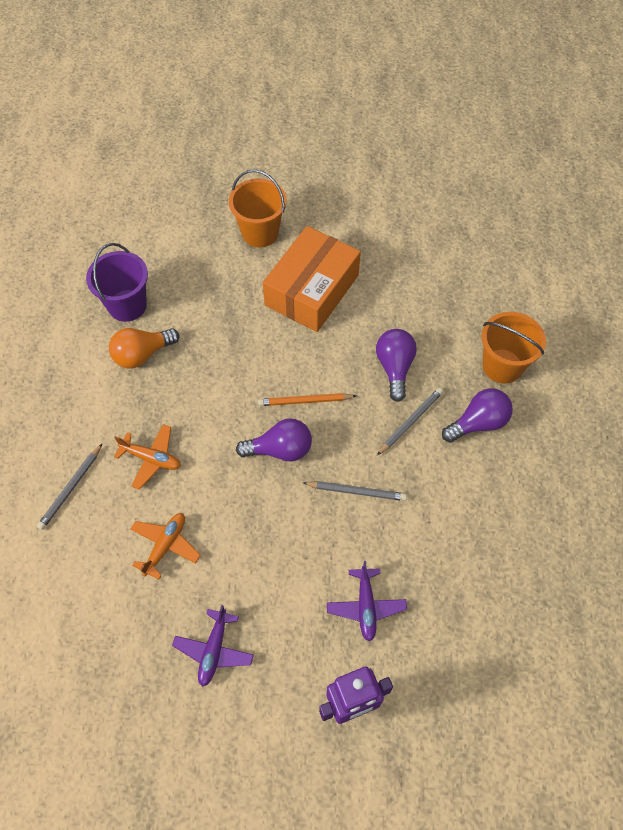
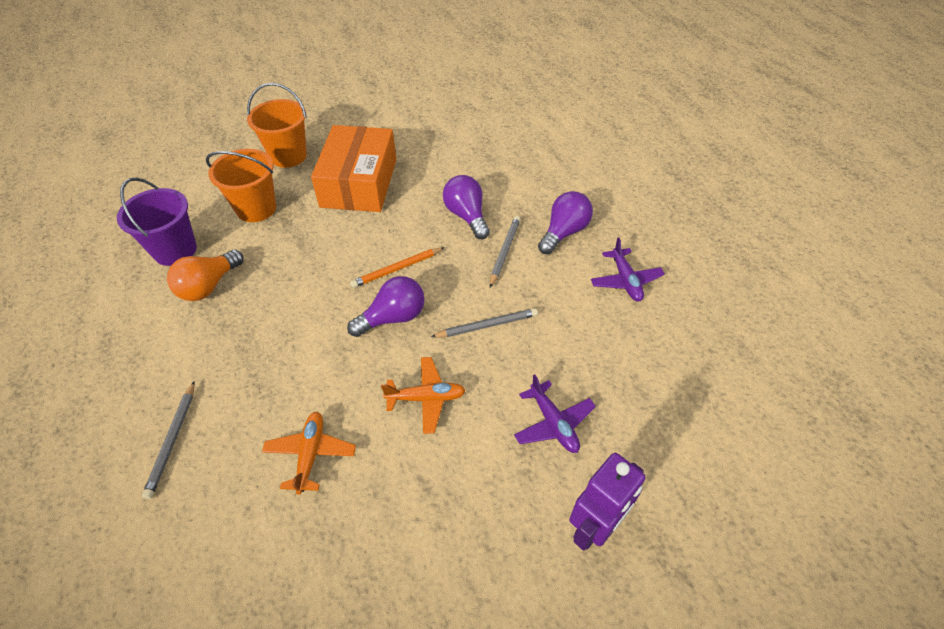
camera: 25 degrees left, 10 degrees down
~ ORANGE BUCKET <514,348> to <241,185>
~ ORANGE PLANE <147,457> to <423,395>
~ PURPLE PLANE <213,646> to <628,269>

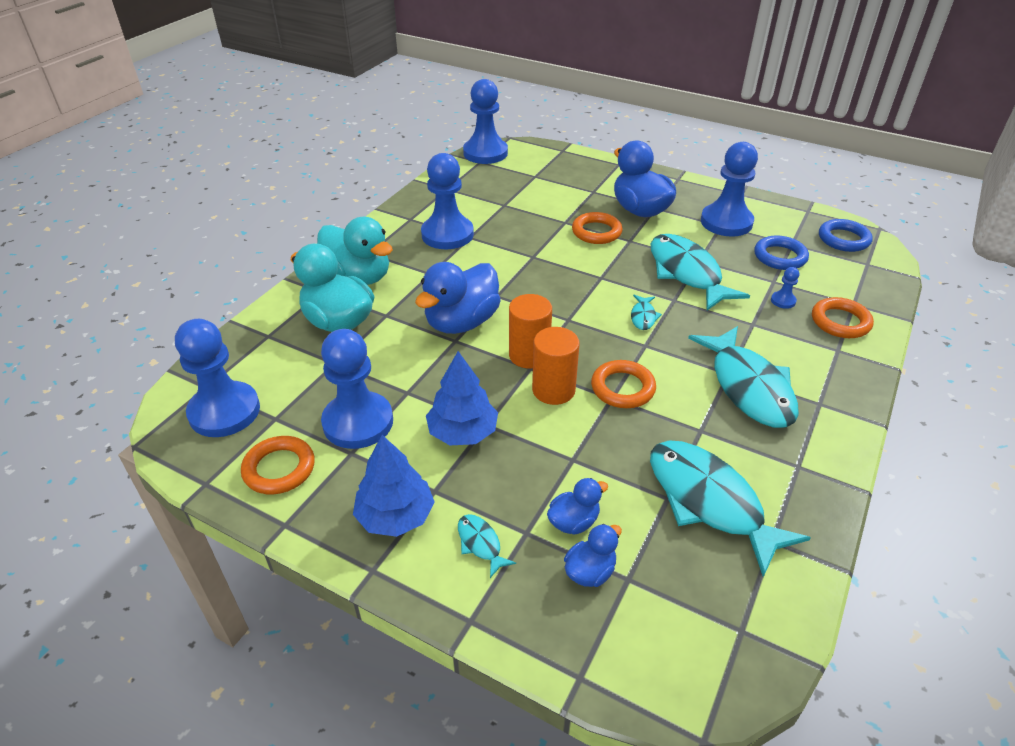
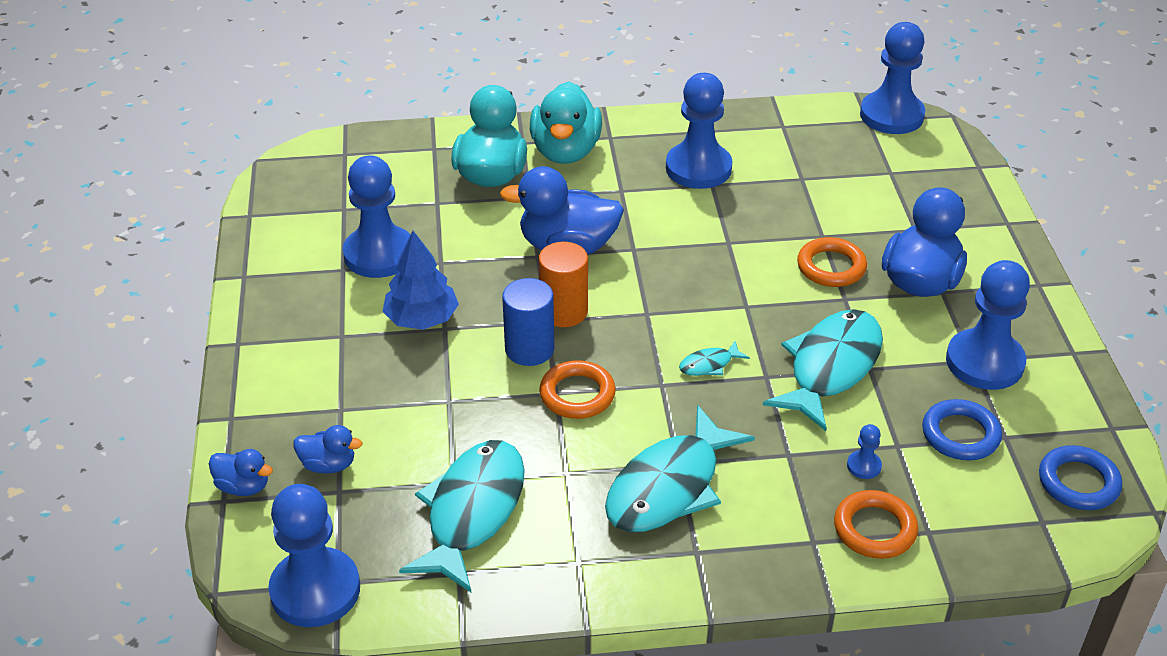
camera: 55 degrees right, 0 degrees up
~ BLUE PAWN <217,378> to <314,555>
~ ORANGE CYLINDER <556,366> to BLUE CYLINDER <528,322>
- BLUE TREE <394,486>
- ORANGE RING <278,465>
~ BLUE DUCK <577,506> to <241,472>
- TURQUOISE FISH <487,546>

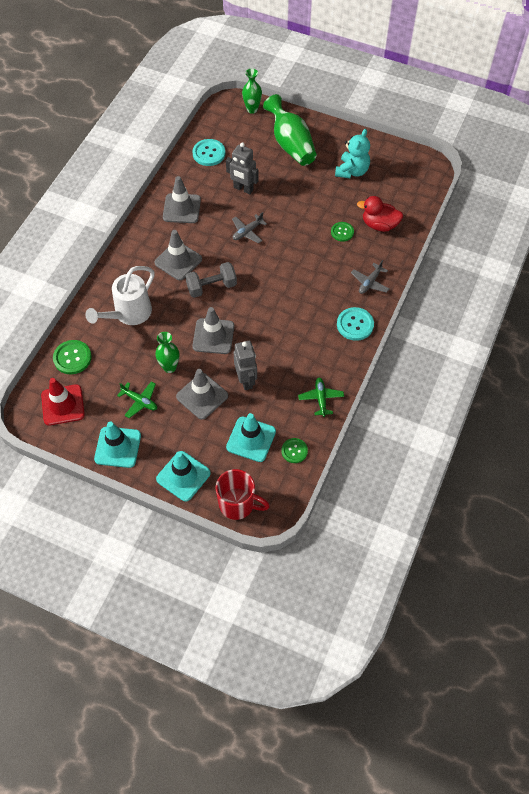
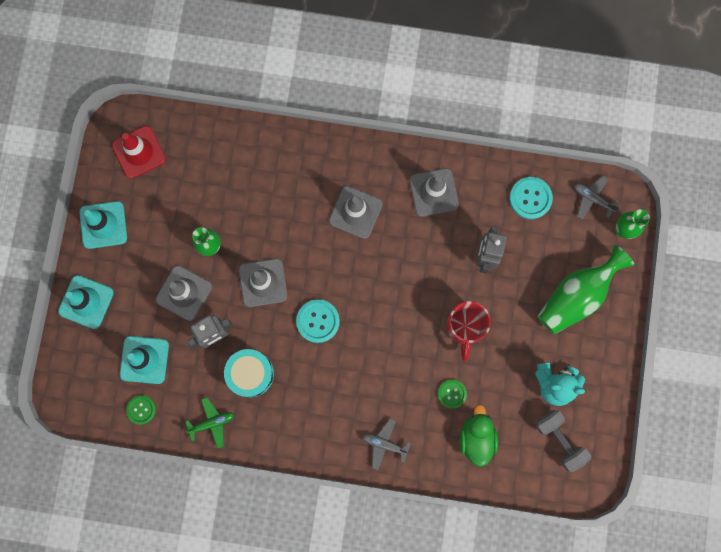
camera: 75 degrees right, 20 degrees up
~ RED DUCK <380,214> to GREEN DUCK <478,436>
~ GREY PLANE <249,228> to <596,197>
~ GREY DUMBBELL <211,280> to <563,441>
- WHITE WATERING CAN <120,295>
~ TURQUOISE BUTTON <355,324> to <318,321>
- GREEN BUTTON <72,357>
- GREEN PLANE <137,399>
~ RED MUG <243,494> to <468,331>
+ TURQUOISE DRUM <249,373>

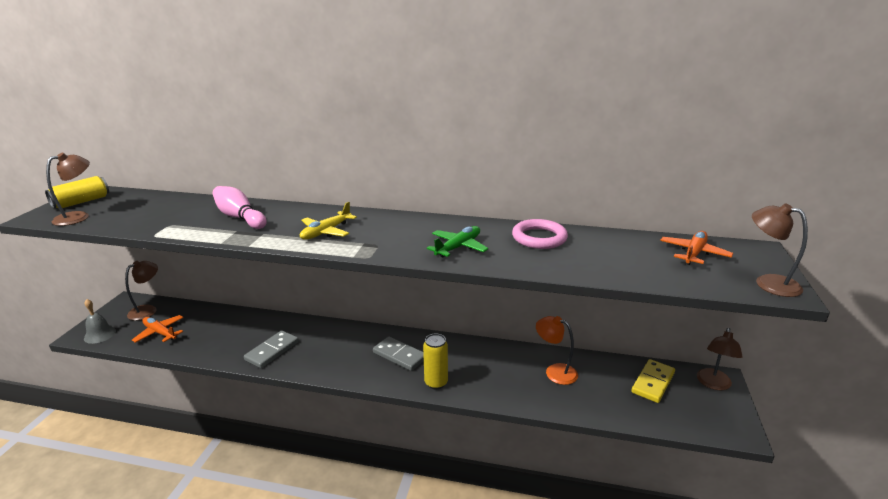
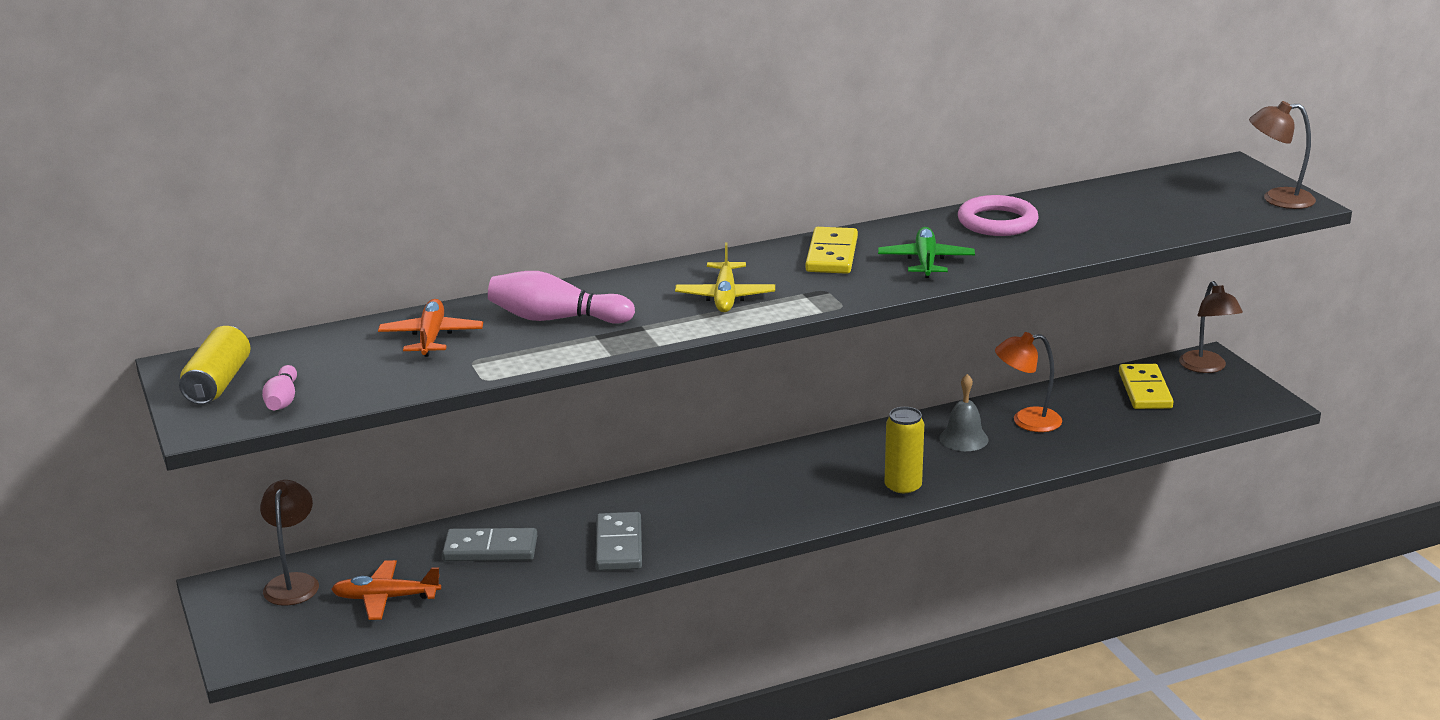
camera: 35 degrees left, 0 degrees up
~ BROWN LAMP <68,189> to PINK BOWLING PIN <279,387>
~ ORANGE PLANE <696,248> to <430,328>
~ GREY BELL <100,321> to <964,412>
~ GREY DOMINO <398,353> to <489,544>
+ YELLOW DOMINO <831,250>

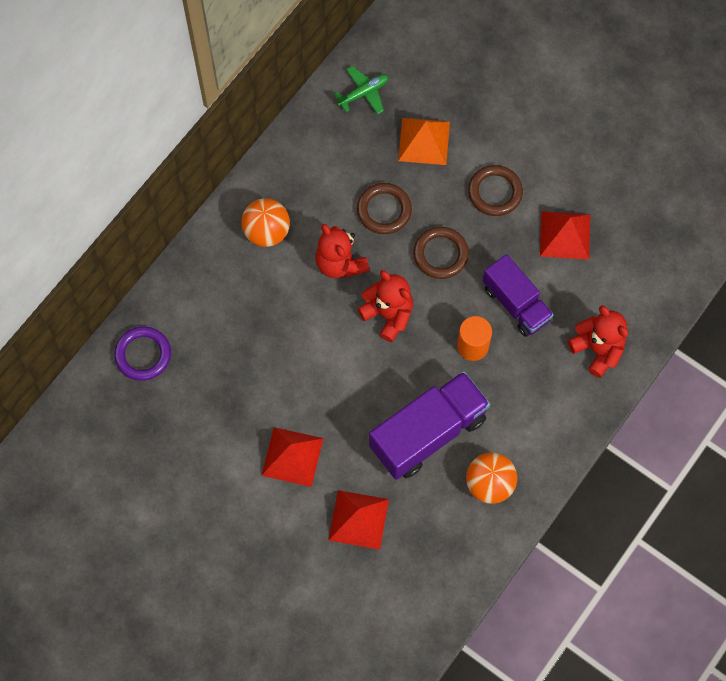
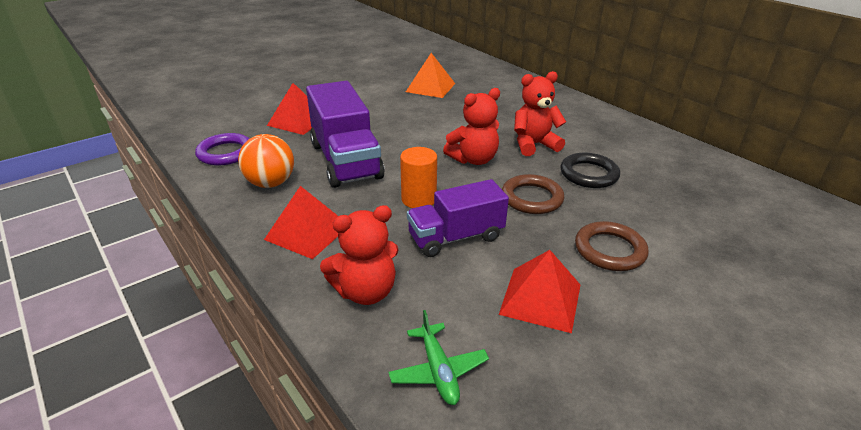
camera: 105 degrees right, 35 degrees down
~ GREEN PLANE <361,90> to <438,357>
~ ORANGE PYRAMID <424,141> to <430,75>
~ BROWN RING <384,208> to BLACK RING <590,170>
- ORANGE BALL <265,222>
~ PURPLE RING <142,353> to <222,149>
~ RED PYRAMID <292,457> to <301,222>

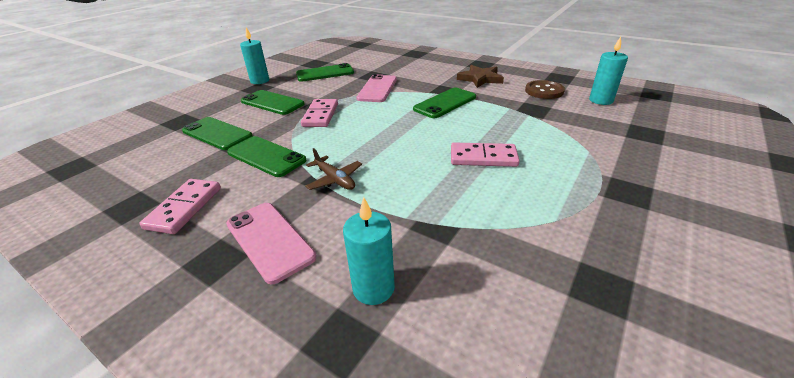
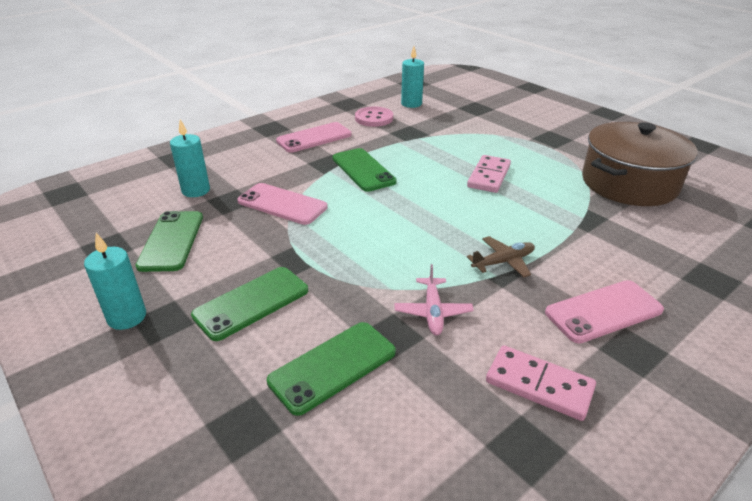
camera: 75 degrees left, 0 degrees up
~ BROWN STAR <480,76> to PINK PHONE <314,137>
~ BROWN BUTTON <545,89> to PINK BUTTON <374,117>
- PINK DOMINO <319,113>
~ GREEN PHONE <267,156> to PINK PLANE <434,299>
~ TURQUOISE CANDLE <369,251> to <190,158>
+ BROWN POT <639,164>

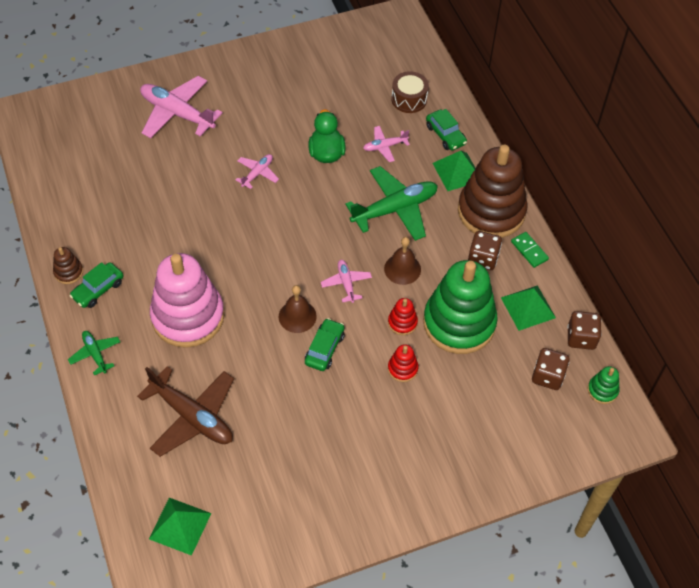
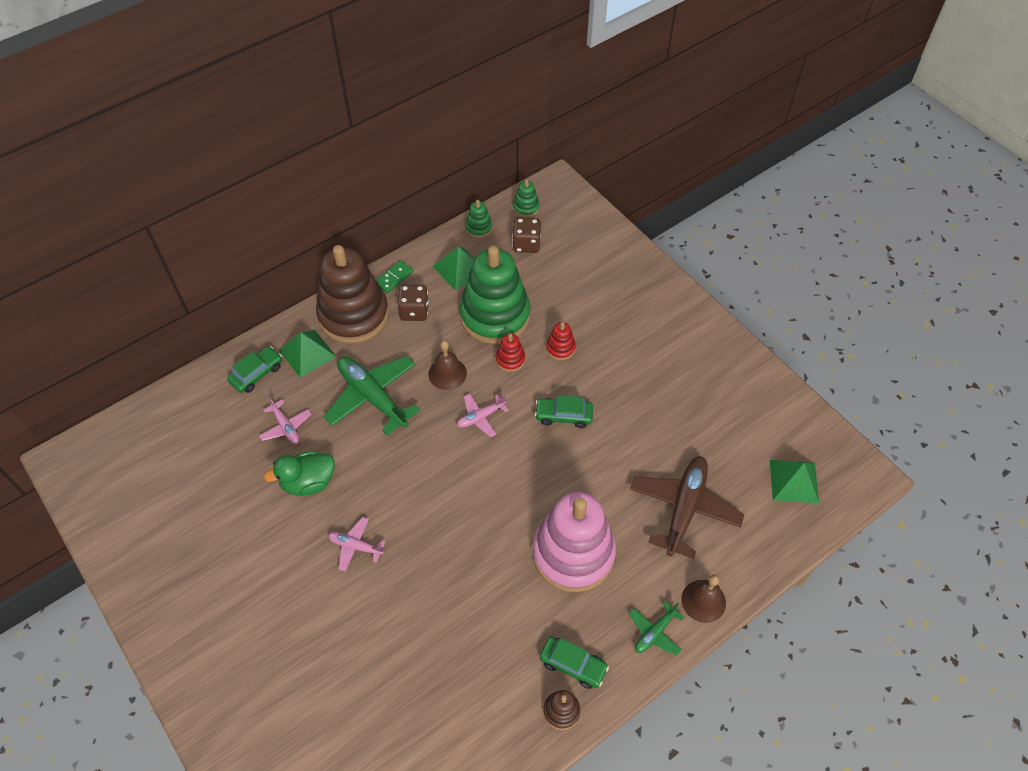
camera: 105 degrees left, 0 degrees up
- BROWN DRUM <410,92>
- PINK PLANE <181,107>
~ BROWN BELL <298,309> to <703,599>
~ BROWN DICE <584,330> to GREEN STACKING TOY <478,219>

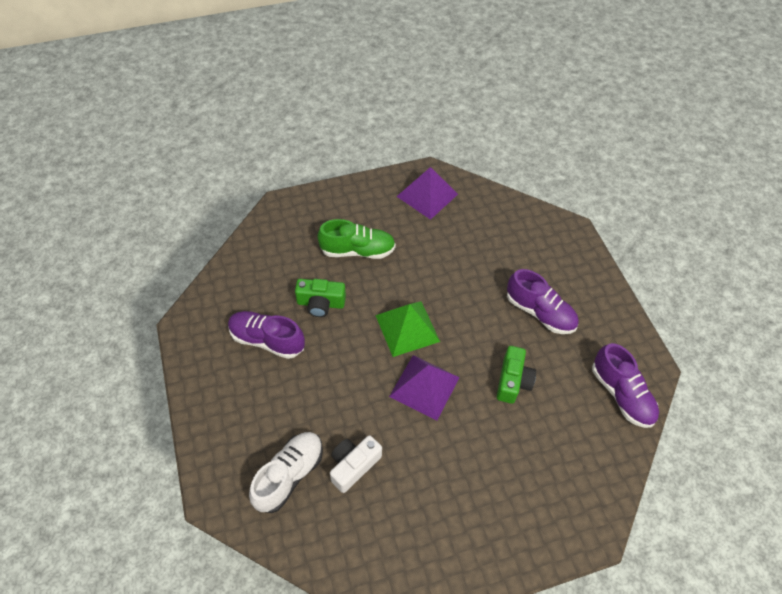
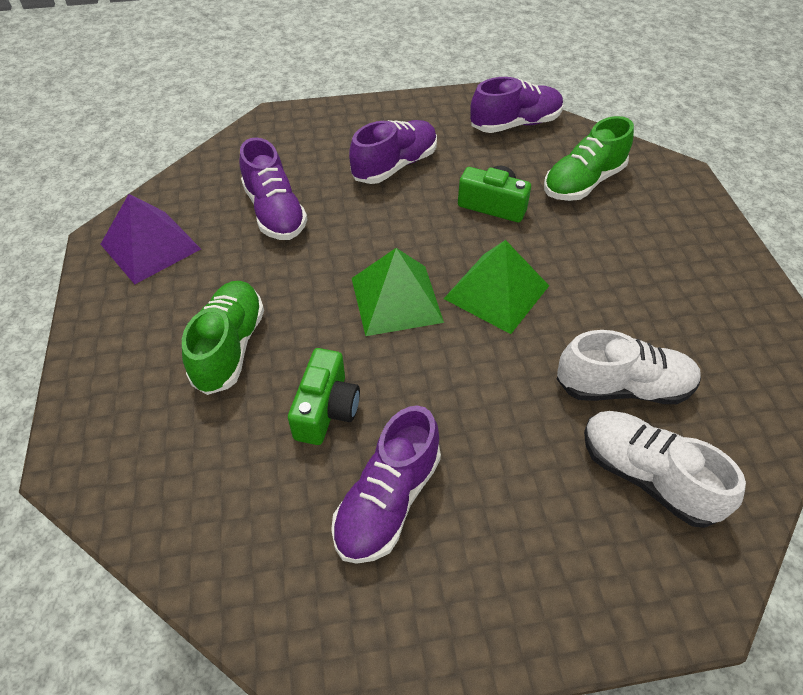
camera: 80 degrees left, 5 degrees down
~ PURPLE PYRAMID <424,388> to GREEN PYRAMID <496,287>
~ WHITE CAMERA <356,464> to WHITE SHOE <629,367>
+ GREEN SHOE <589,158>
+ PURPLE SHOE <273,188>

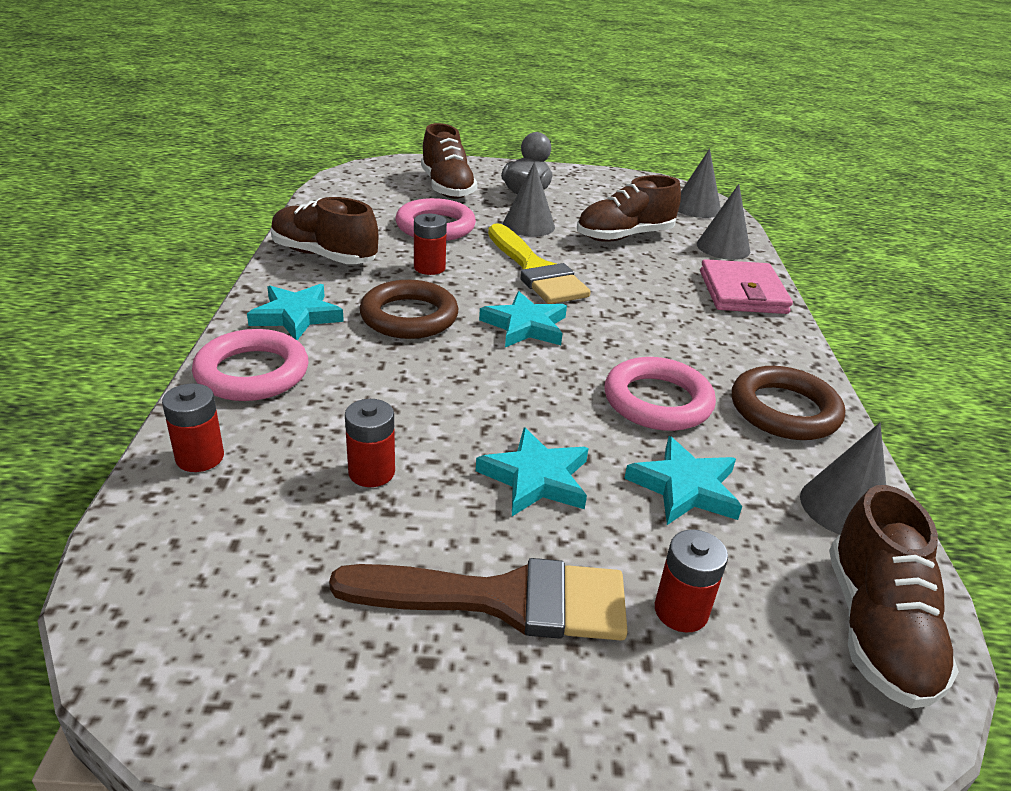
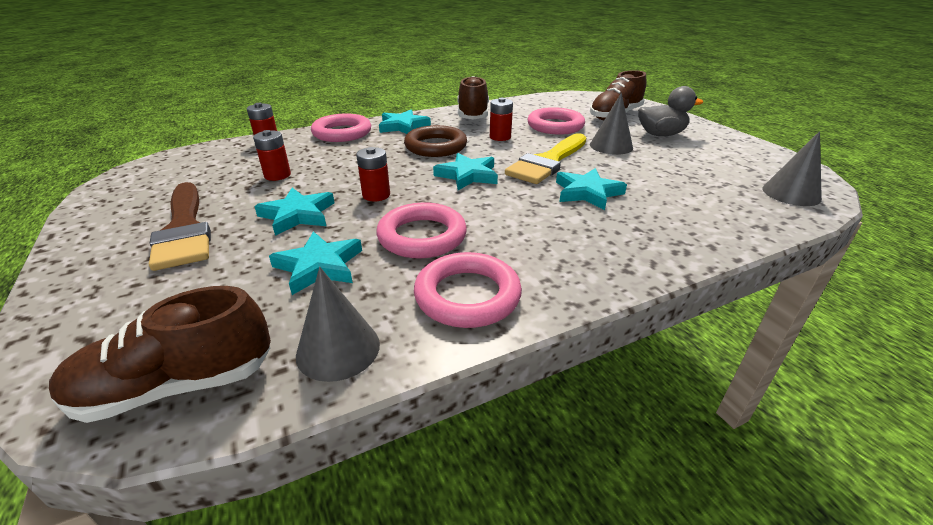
camera: 65 degrees right, 0 degrees up
- BROWN SHOE <629,208>
- GREY CONE <723,222>
- PINK WALLET <746,286>
~ BROWN RING <788,403> to PINK RING <468,290>
~ RED BATTERY <691,581> to <373,174>
+ TURQUOISE STAR <591,189>

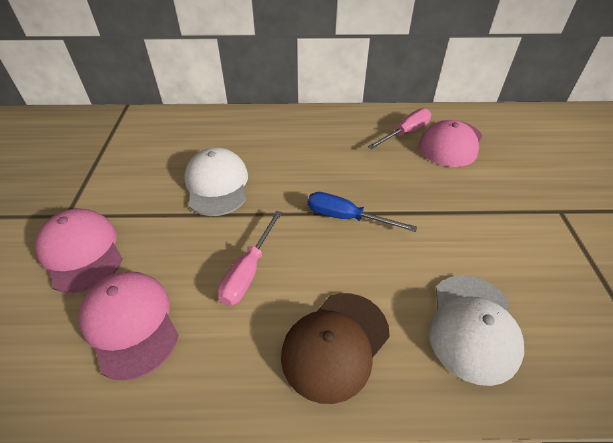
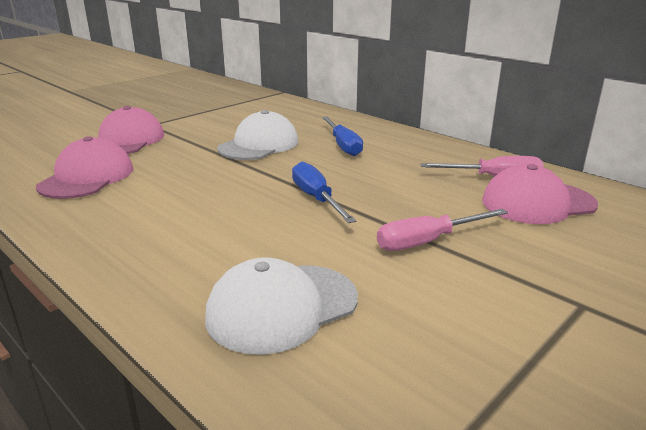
camera: 45 degrees right, 20 degrees down
~ PINK SCREWDRIVER <250,258> to <442,230>
- BROWN CAP <335,348>
+ BLUE SCREWDRIVER <342,136>

